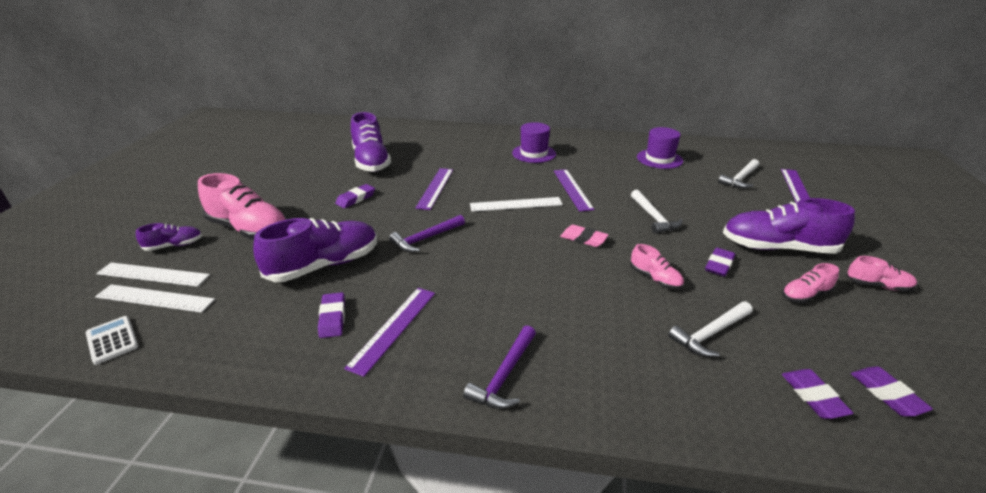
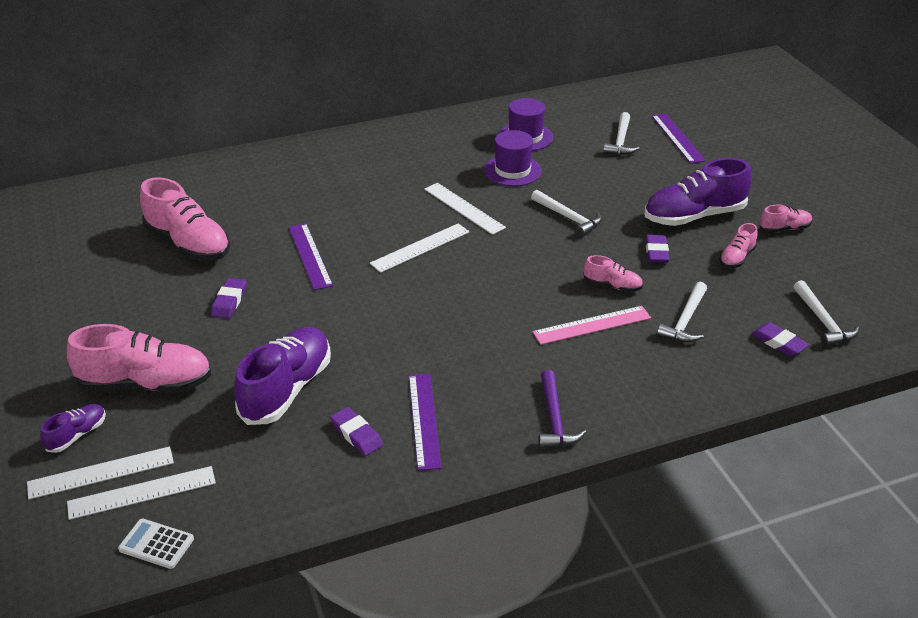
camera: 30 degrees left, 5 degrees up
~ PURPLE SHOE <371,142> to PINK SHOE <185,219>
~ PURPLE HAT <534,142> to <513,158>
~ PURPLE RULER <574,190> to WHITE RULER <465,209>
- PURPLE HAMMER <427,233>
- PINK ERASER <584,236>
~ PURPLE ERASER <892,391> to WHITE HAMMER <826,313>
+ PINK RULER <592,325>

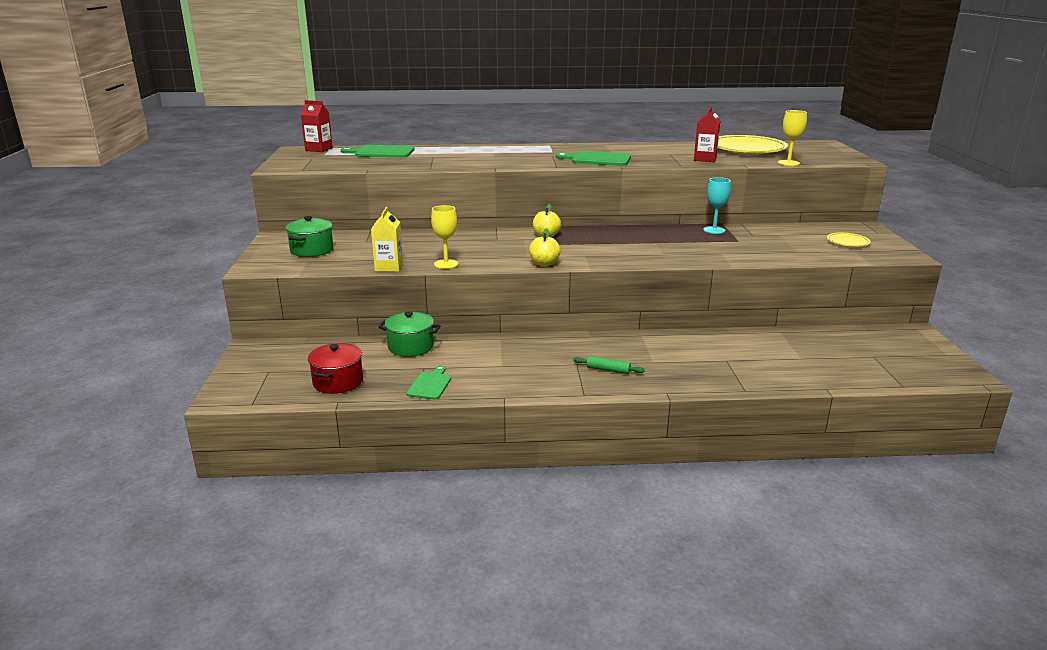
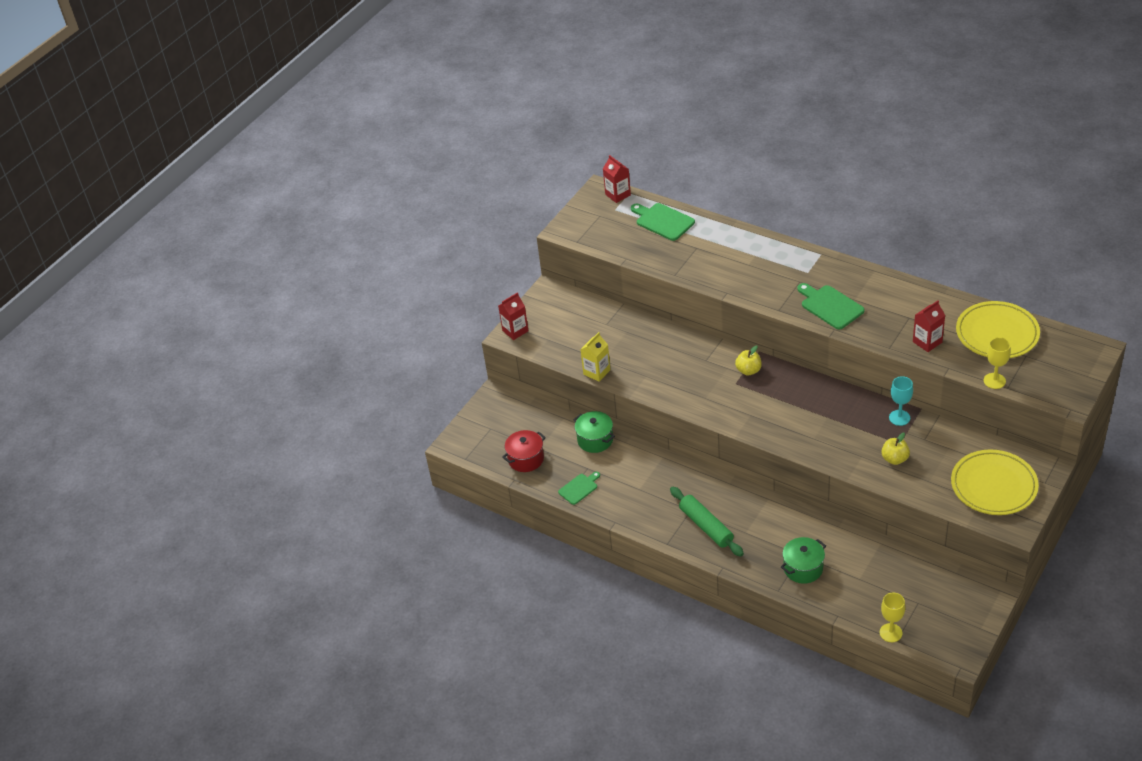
camera: 40 degrees right, 20 degrees up
~ YELLOW GOBLET <444,237> to <892,617>
~ GREEN POT <309,236> to <803,560>
~ YELLOW APPLE <545,248> to <895,449>
~ YELLOW PLATE <849,240> = <995,482> x2.14
~ GREEN ROLLING PIN <609,365> = <707,522> x1.93
+ RED CARTON <513,316>

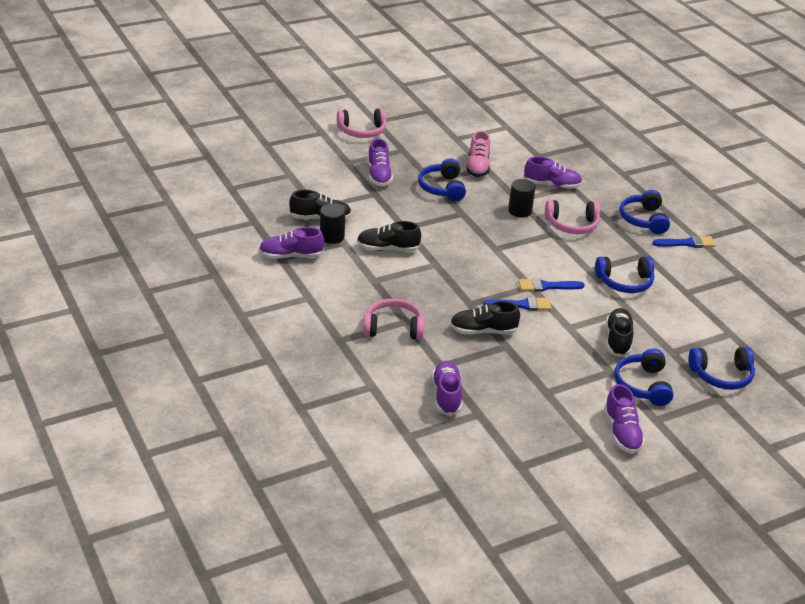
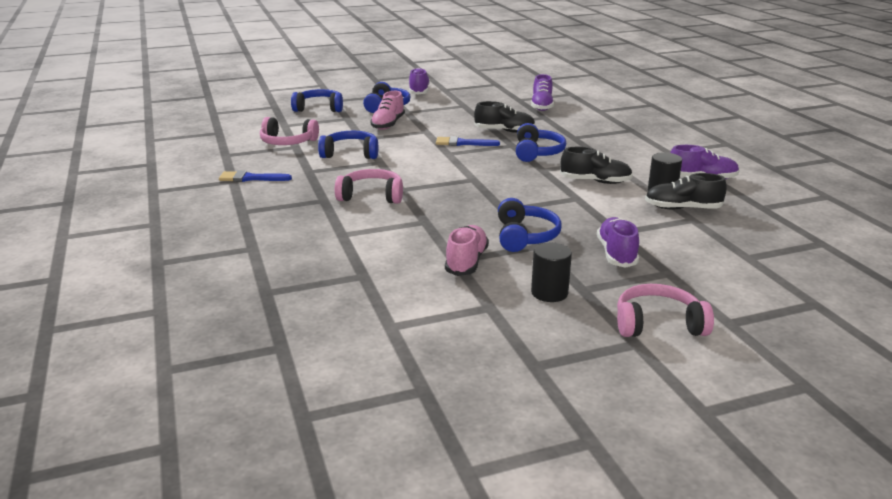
camera: 170 degrees left, 10 degrees down
- PURPLE SHOE <553,172>
~ BLACK CYLINDER <522,198> to <551,272>
~ BLUE HEADPHONES <645,212> to <541,142>
- BLUE BRUSH <552,285>
~ PINK HEADPHONES <394,319> to <289,131>
~ BLACK SHOE <620,332> to PINK SHOE <387,110>

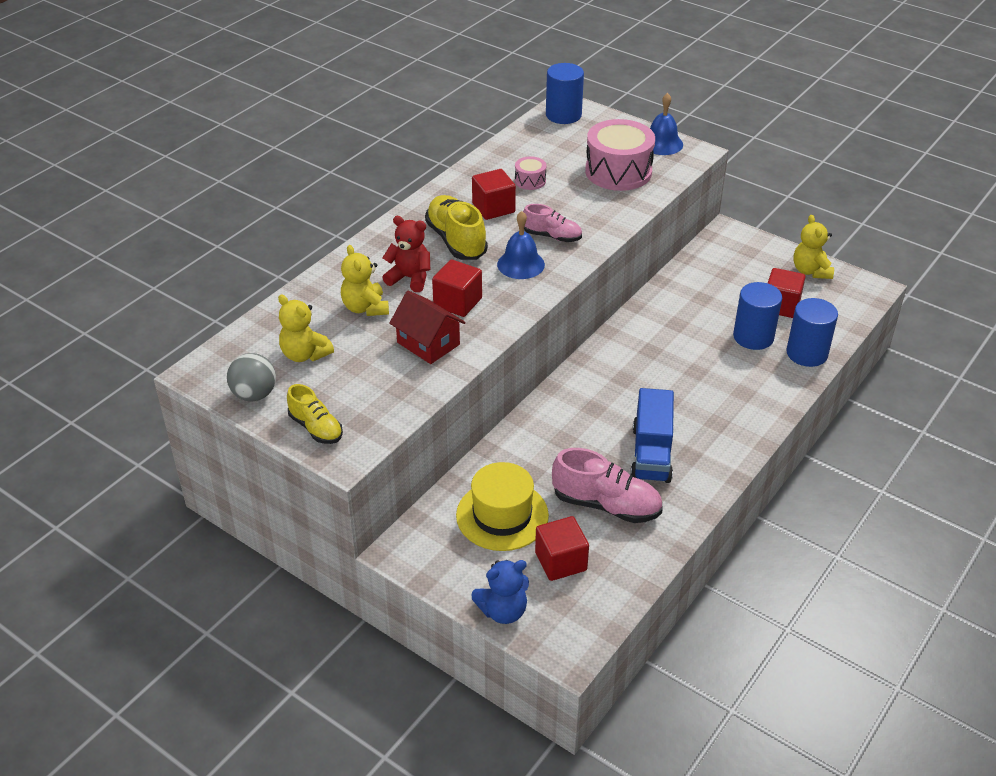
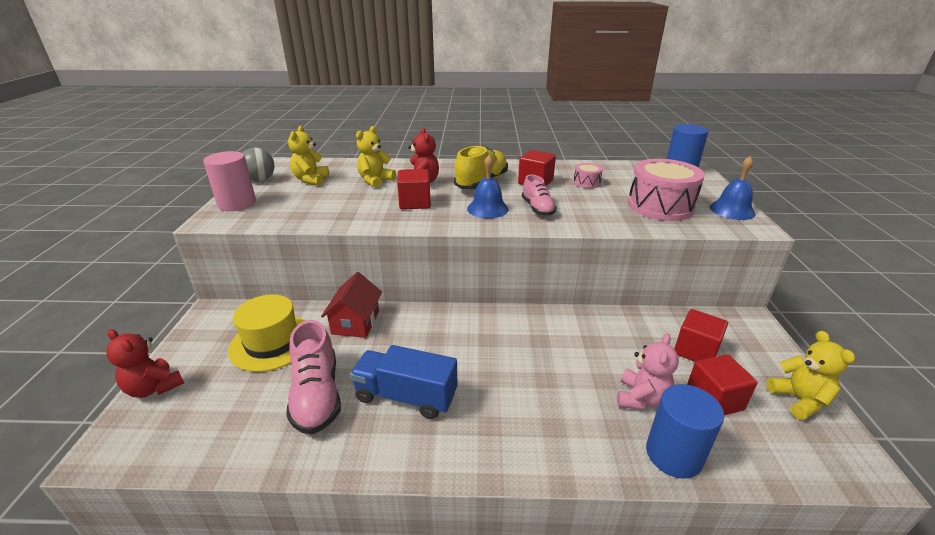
camera: 55 degrees right, 10 degrees down
~ YELLOW TEDDY BEAR <813,247> = <811,375> 120 degrees clockwise
~ BLUE CYLINDER <757,316> to PINK TEDDY BEAR <648,371>
~ RED HOUSE <427,327> to <351,305>
~ YELLOW SHOE <315,414> to PINK CYLINDER <229,181>
~ BLUE TRUCK <652,435> = <403,382> 45 degrees clockwise
~ RED CUBE <562,548> to <701,335>
~ BLUE TEDDY BEAR <500,592> to RED TEDDY BEAR <145,363>

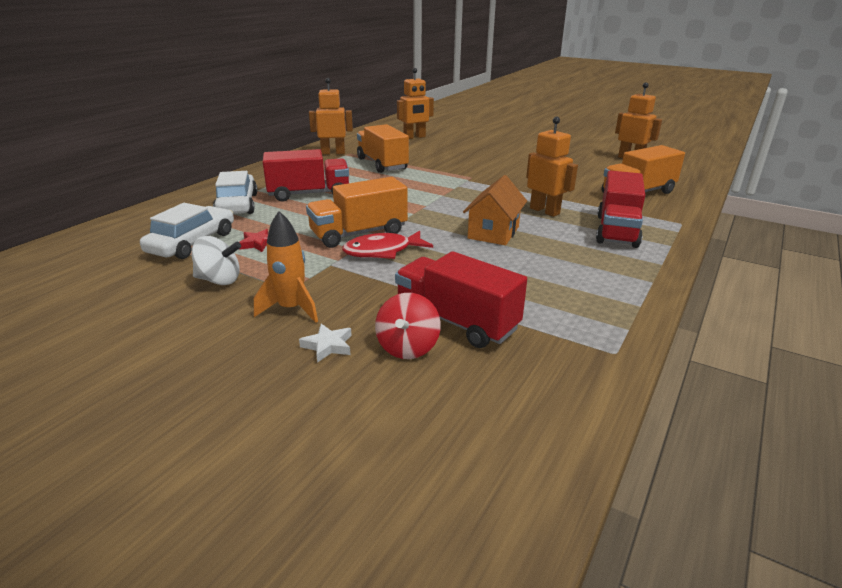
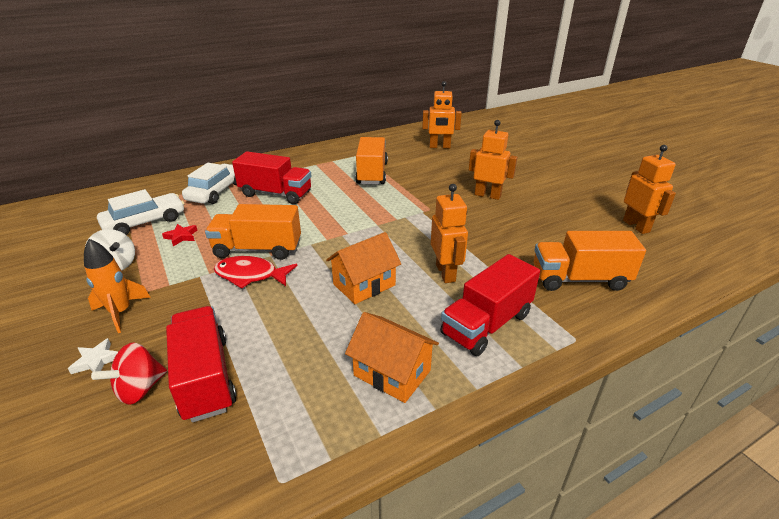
camera: 30 degrees right, 5 degrees up
~ ORANGE ROBOT <331,116> to <493,160>
+ ORANGE HOUSE <392,357>

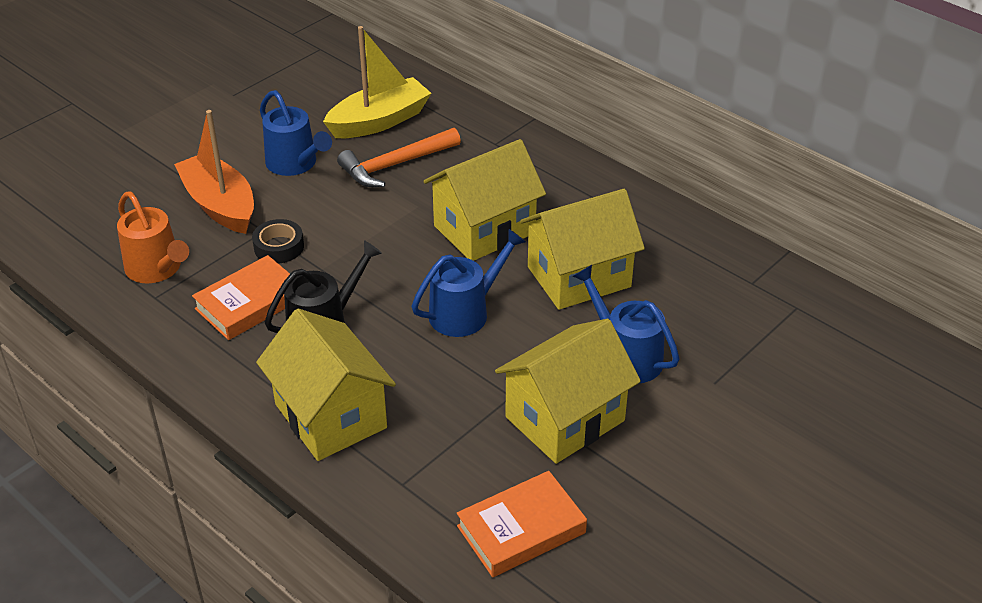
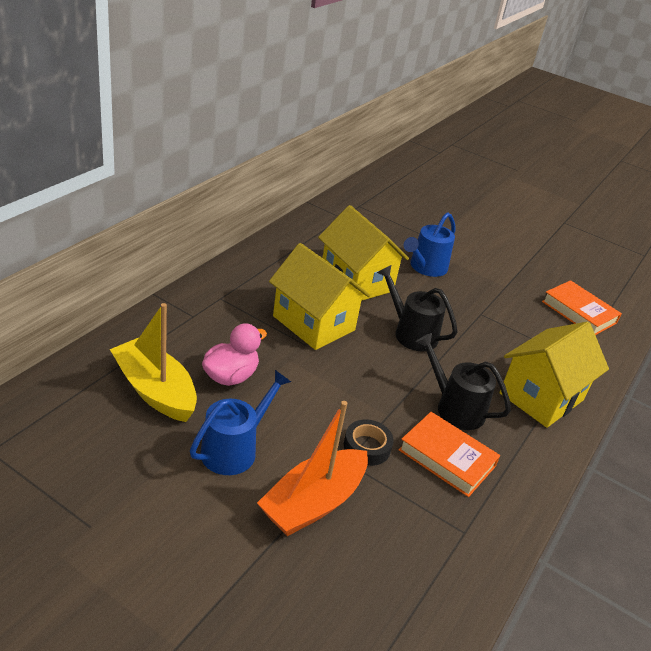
camera: 105 degrees left, 5 degrees down
~ ORANGE HAMMER <399,157> to PINK DUCK <234,354>
- ORANGE WATERING CAN <153,237>
~ BLUE WATERING CAN <469,283> to BLACK WATERING CAN <417,308>
- YELLOW HOUSE <568,391>

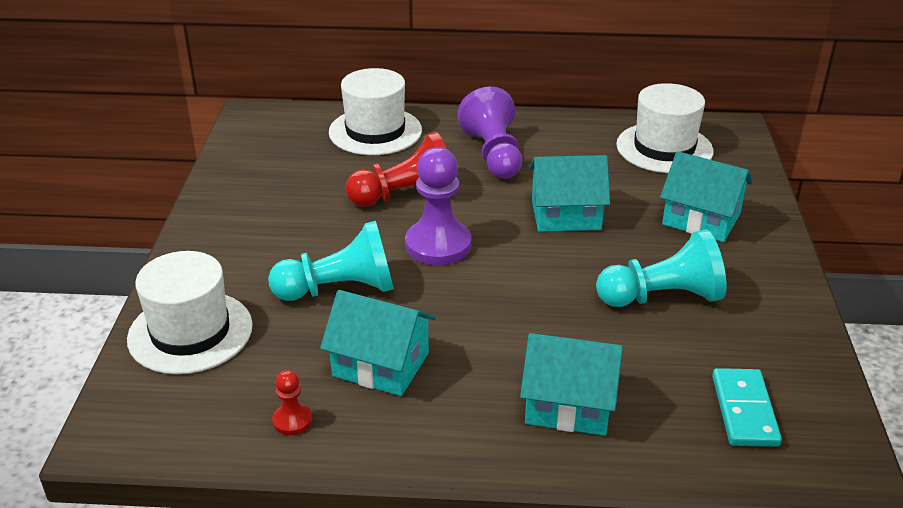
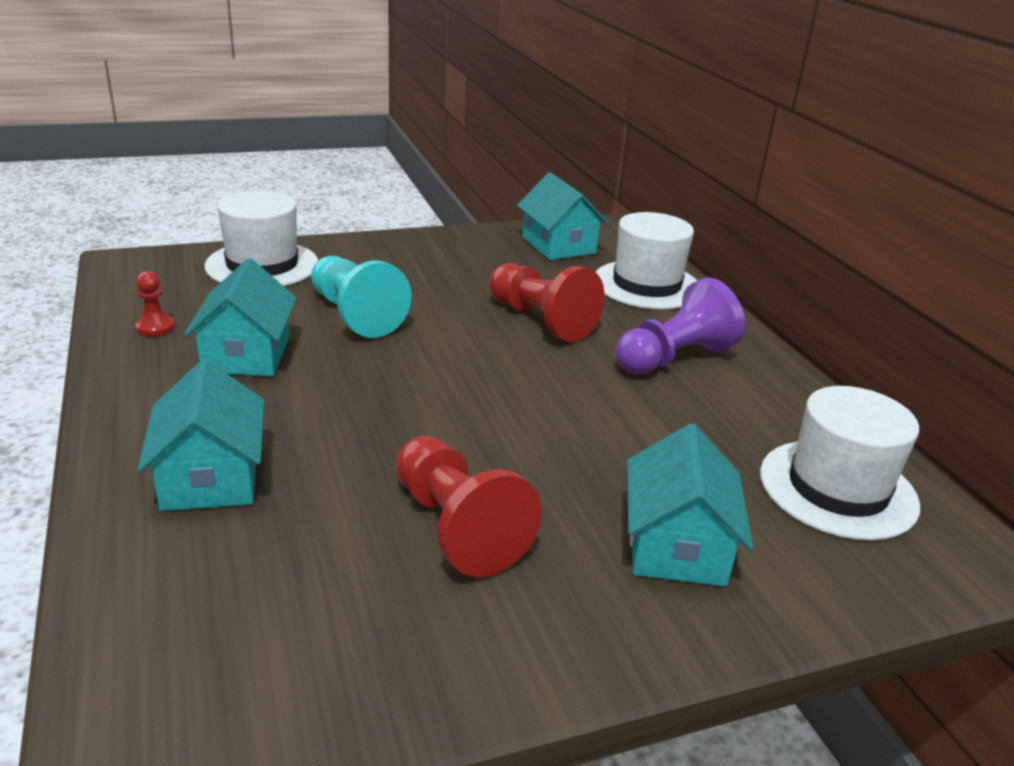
camera: 65 degrees right, 5 degrees down
- PURPLE PAWN <438,206>
~ TURQUOISE HOUSE <569,193> to <562,216>
~ TURQUOISE PAWN <661,268> to RED PAWN <469,506>
- TURQUOISE DOMINO <747,407>

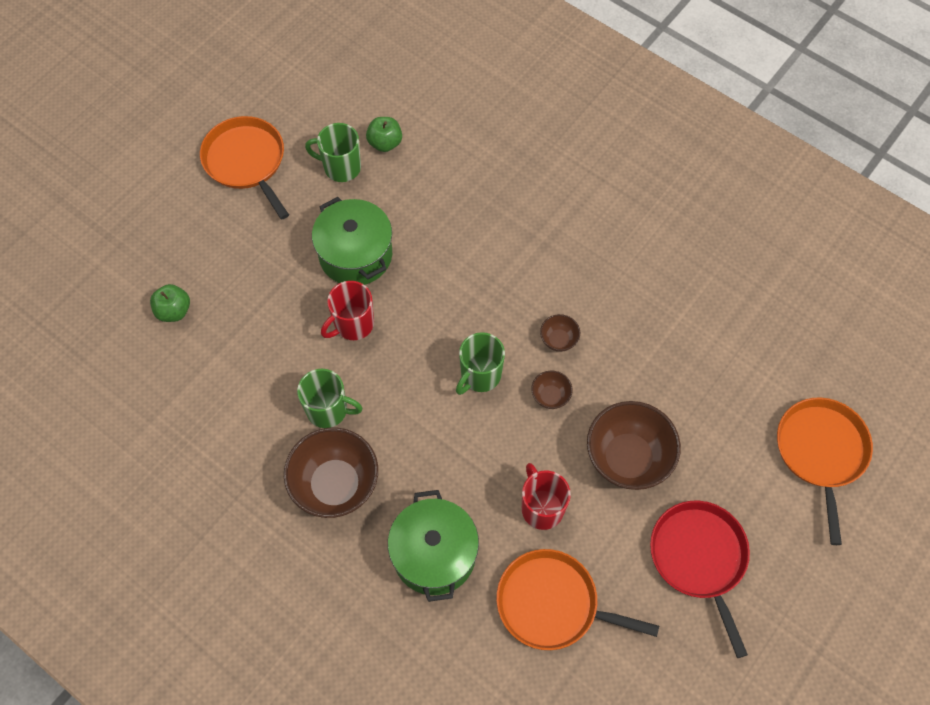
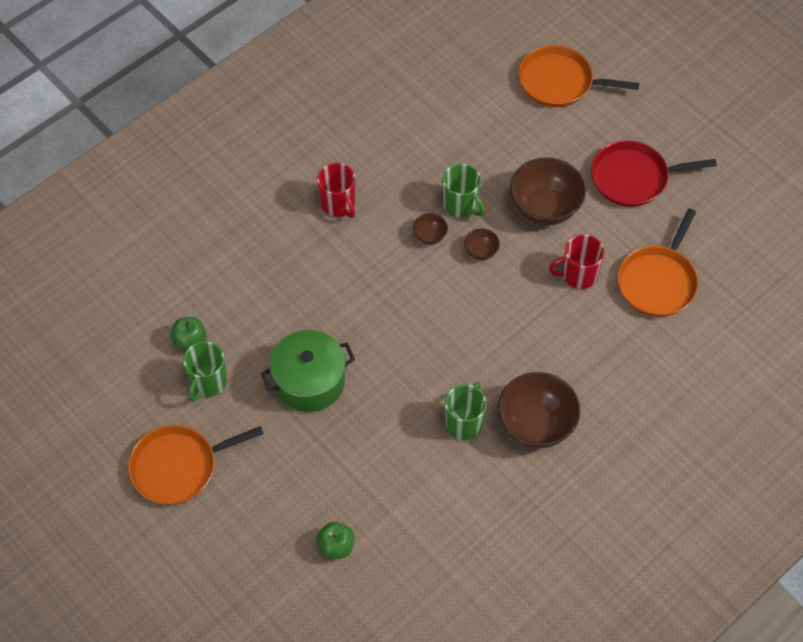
camera: 80 degrees left, 5 degrees down
~ RED MUG <347,310> to <336,190>
~ GREEN MUG <480,363> to <464,191>
- GREEN POT <433,546>

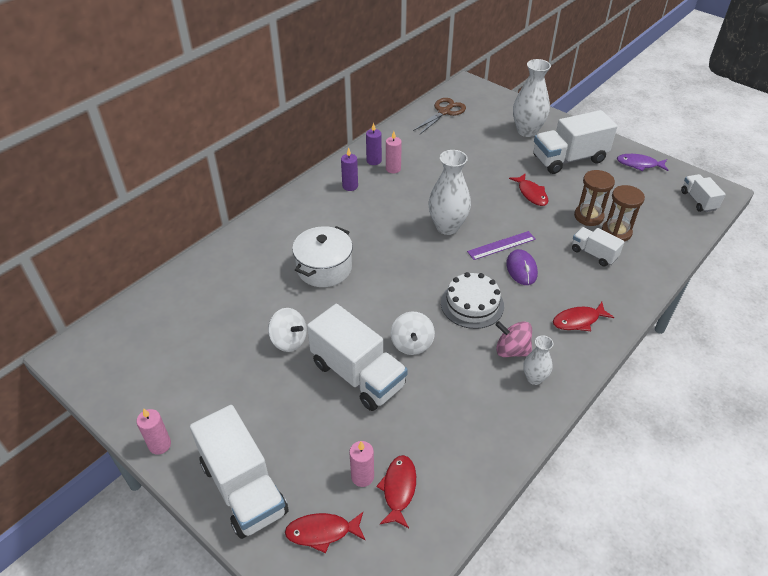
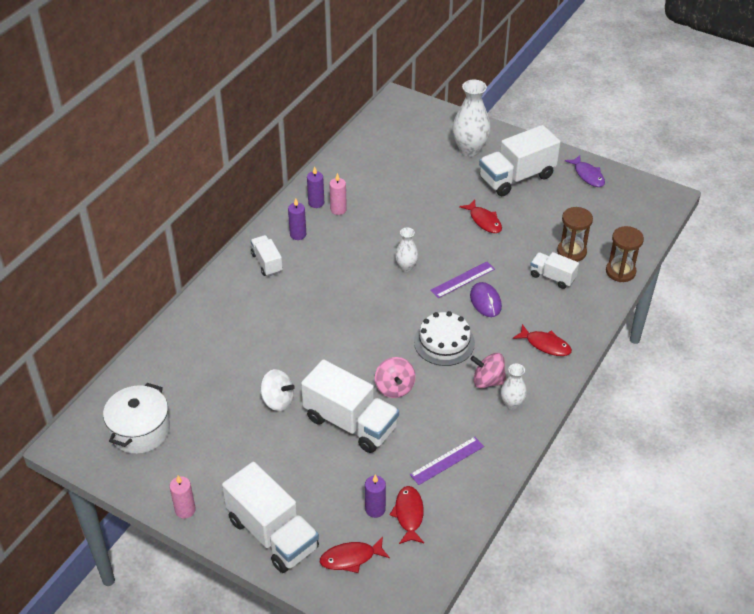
camera: 10 degrees left, 0 degrees up
- BROWN SCISSORS <439,116>
~ WHITE VASE <449,192> = <406,249> x0.56
~ PURPLE FISH <642,162> = <585,171> 120 degrees counterclockwise
~ BROWN HOURGLASS <594,198> to <625,254>
~ WHITE TRUCK <703,193> to <267,255>
~ WHITE POT <322,256> to <136,418>
~ RED FISH <583,316> = <542,340> 120 degrees counterclockwise
~ WHITE SPINNING TOP <413,333> to PINK SPINNING TOP <395,377>
~ PINK CANDLE <361,464> to PURPLE CANDLE <375,496>
+ PURPLE RULER <447,461>

